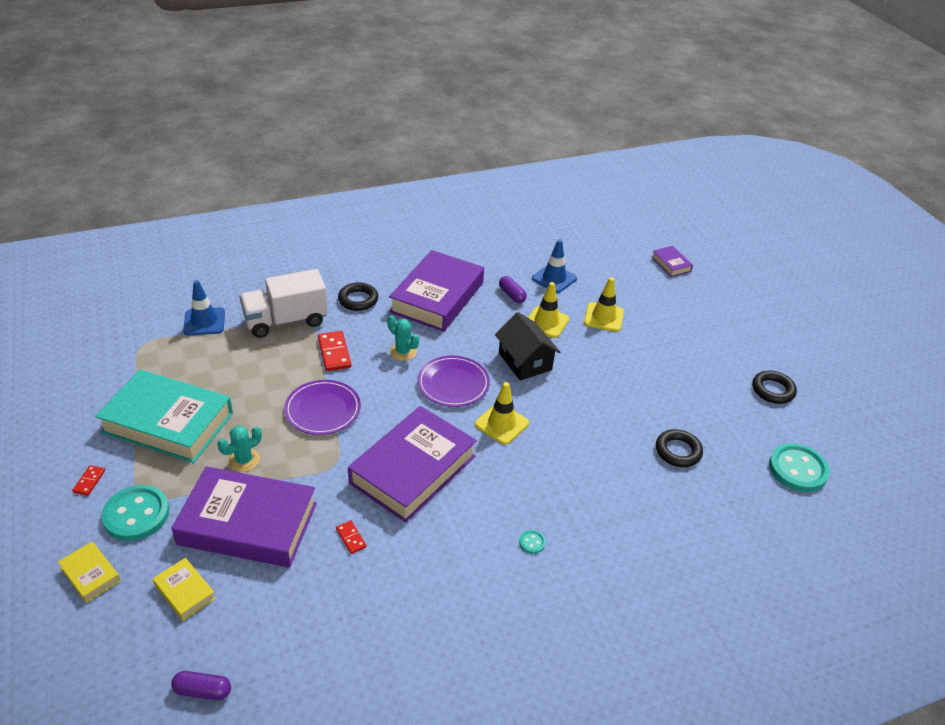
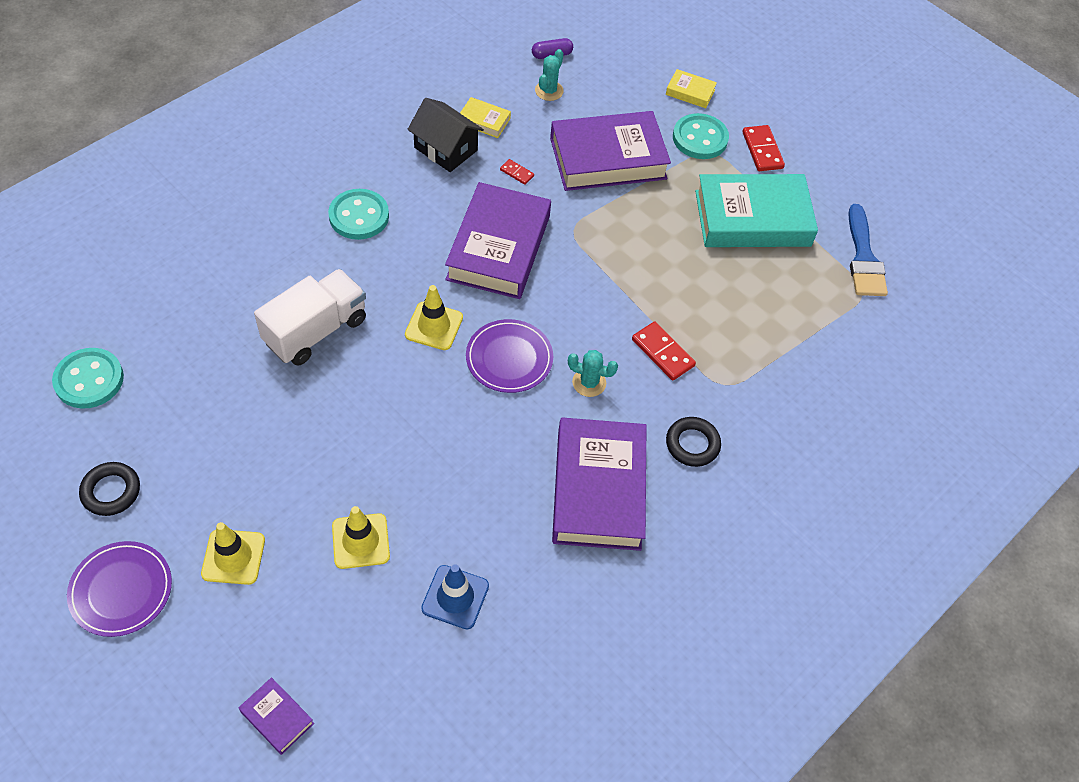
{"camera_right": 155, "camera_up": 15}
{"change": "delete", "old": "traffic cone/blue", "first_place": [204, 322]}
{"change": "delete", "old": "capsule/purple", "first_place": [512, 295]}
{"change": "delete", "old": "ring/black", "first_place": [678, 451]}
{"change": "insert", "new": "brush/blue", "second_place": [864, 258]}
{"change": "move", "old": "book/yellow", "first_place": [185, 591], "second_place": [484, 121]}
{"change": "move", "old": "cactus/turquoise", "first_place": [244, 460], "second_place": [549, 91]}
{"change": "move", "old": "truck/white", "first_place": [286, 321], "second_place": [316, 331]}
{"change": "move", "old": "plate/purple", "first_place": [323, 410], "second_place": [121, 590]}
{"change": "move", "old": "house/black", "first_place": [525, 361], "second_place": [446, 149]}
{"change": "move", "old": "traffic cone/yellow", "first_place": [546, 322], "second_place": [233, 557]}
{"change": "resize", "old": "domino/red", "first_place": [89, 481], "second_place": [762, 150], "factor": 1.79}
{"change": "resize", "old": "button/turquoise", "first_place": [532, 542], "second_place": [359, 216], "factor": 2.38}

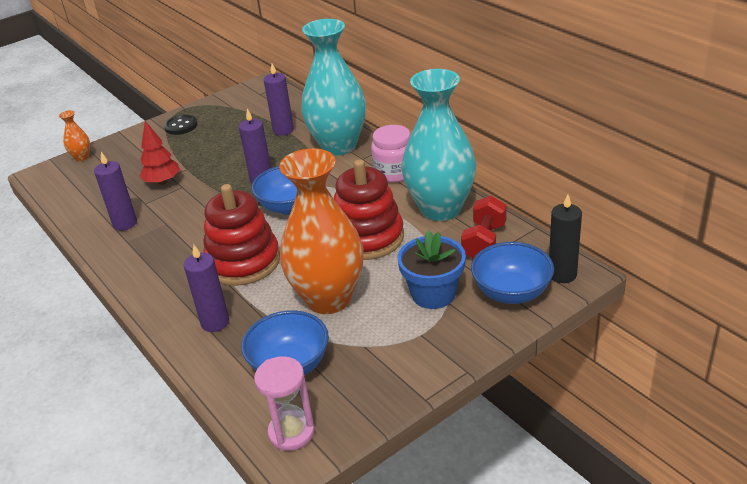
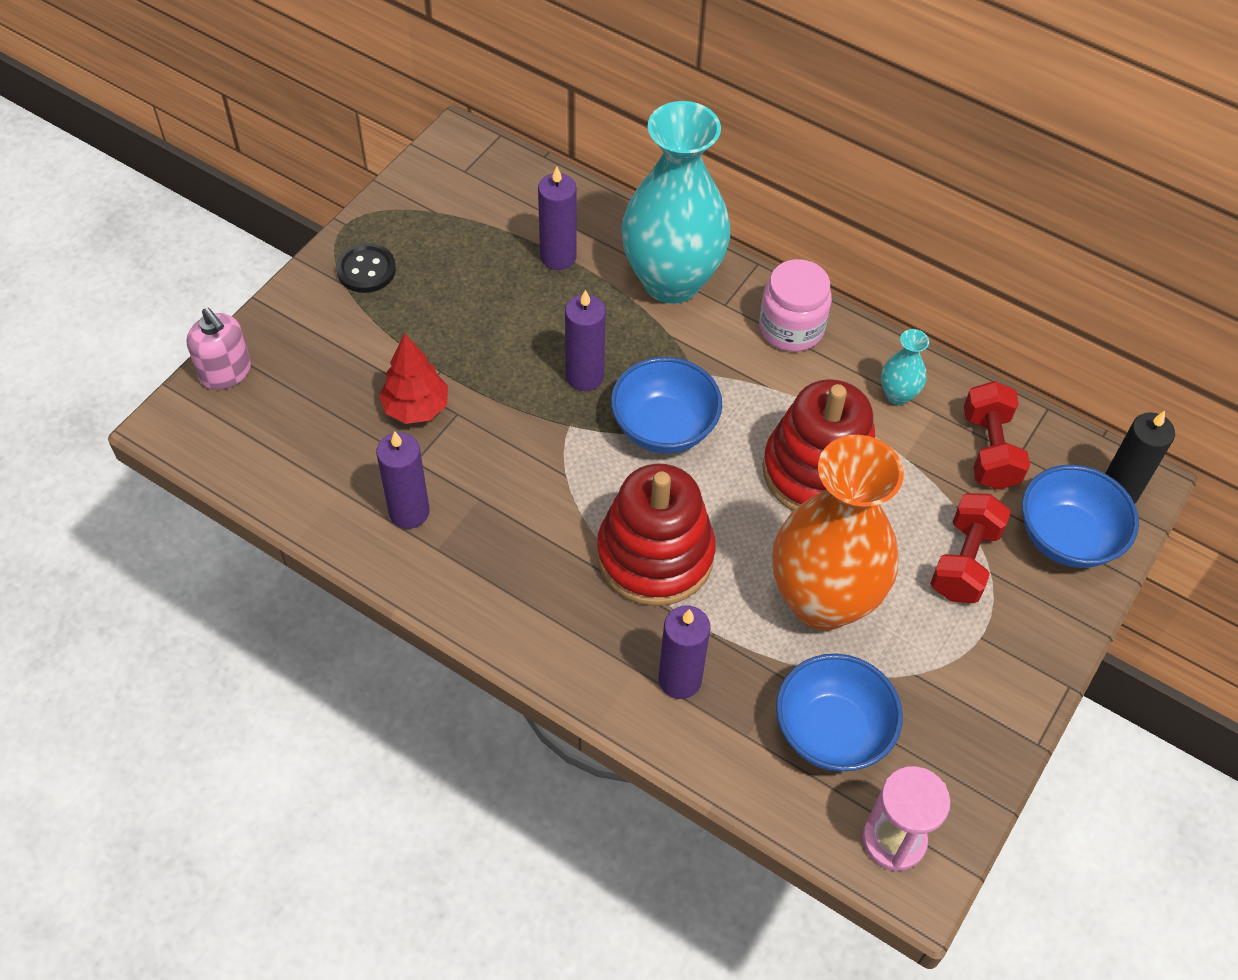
{"camera_right": -25, "camera_up": 20}
{"change": "replace", "old": "vase/orange", "new": "soap dispenser/pink", "first_place": [81, 157], "second_place": [226, 372]}
{"change": "replace", "old": "flower pot/blue", "new": "dumbbell/red", "first_place": [433, 294], "second_place": [964, 561]}
{"change": "resize", "old": "vase/turquoise", "first_place": [440, 209], "second_place": [898, 395], "factor": 0.4}

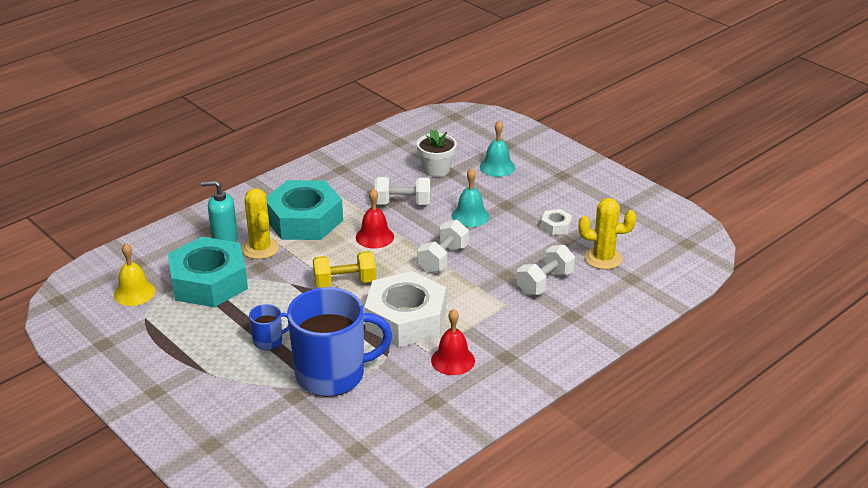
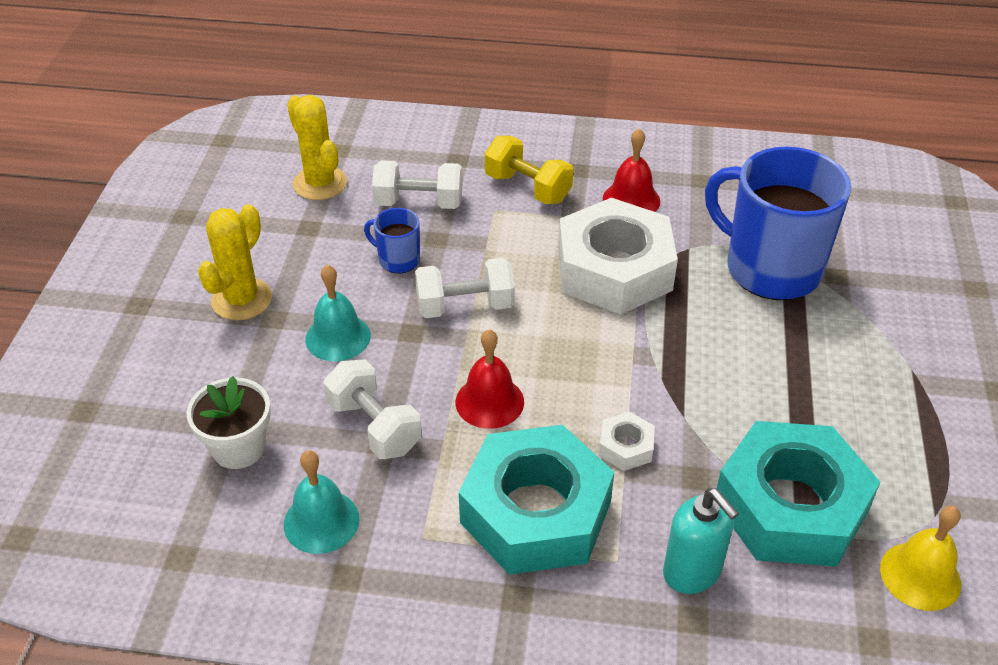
{"camera_right": -130, "camera_up": 10}
{"change": "move", "old": "cactus/yellow", "first_place": [260, 248], "second_place": [242, 299]}
{"change": "move", "old": "mug/blue", "first_place": [269, 341], "second_place": [398, 260]}
{"change": "move", "old": "dumbbell/yellow", "first_place": [345, 282], "second_place": [528, 188]}
{"change": "move", "old": "bell/turquoise", "first_place": [497, 167], "second_place": [321, 521]}
{"change": "move", "old": "nut/white", "first_place": [556, 226], "second_place": [625, 447]}

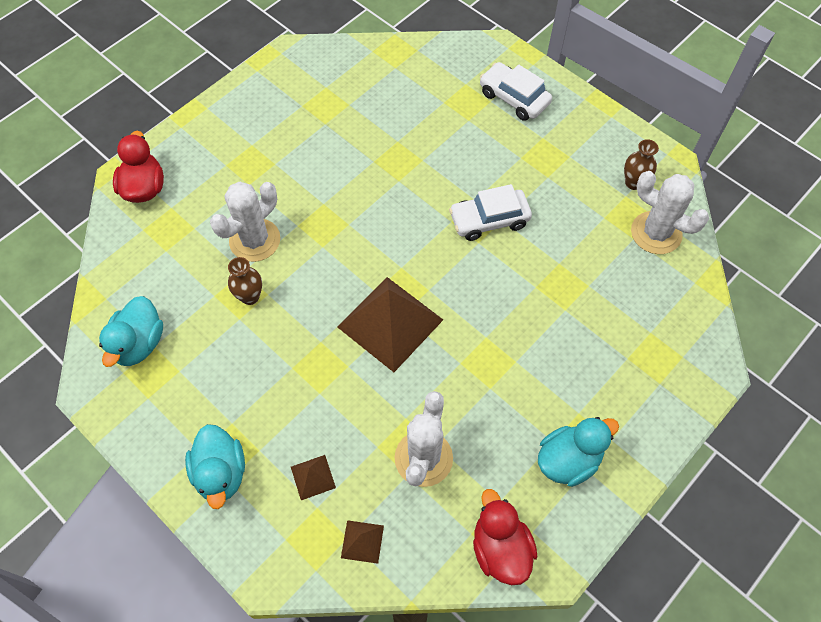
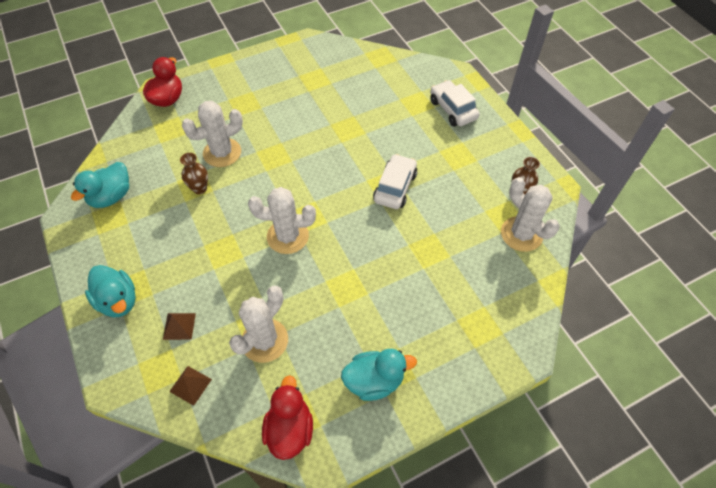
{"camera_right": 20, "camera_up": -5}
{"change": "replace", "old": "pyramid/brown", "new": "cactus/white", "first_place": [390, 323], "second_place": [287, 236]}
{"change": "rotate", "old": "duck/turquoise", "first_place": [221, 473], "second_place": [118, 301], "degrees": -45}
{"change": "rotate", "old": "car/white", "first_place": [489, 220], "second_place": [395, 187], "degrees": 105}

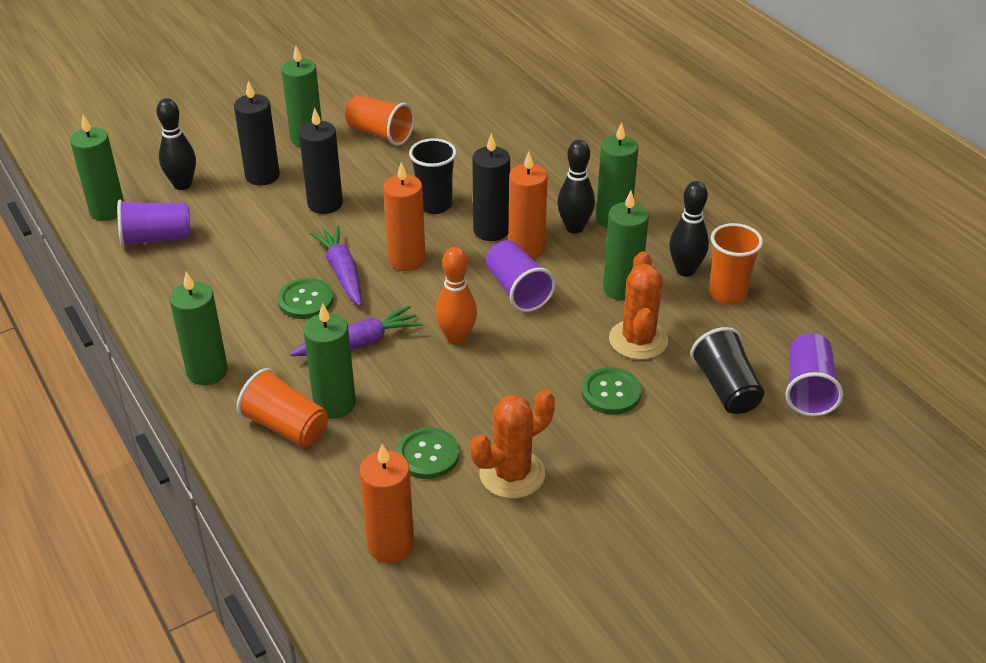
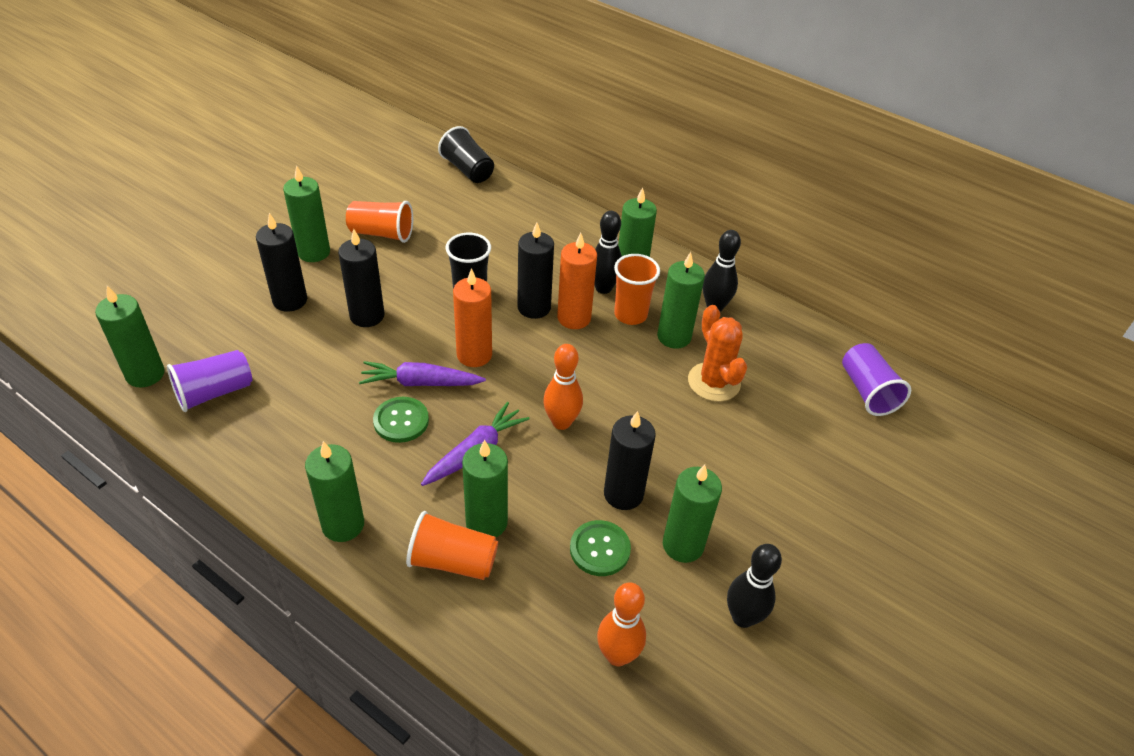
{"camera_right": -25, "camera_up": 5}
{"change": "delete", "old": "cup/purple", "first_place": [517, 290]}
{"change": "delete", "old": "button/green", "first_place": [611, 392]}
{"change": "insert", "new": "candle/black", "second_place": [623, 494]}
{"change": "move", "old": "bowling pin/black", "first_place": [182, 185], "second_place": [743, 617]}
{"change": "move", "old": "cup/black", "first_place": [726, 388], "second_place": [468, 170]}
{"change": "move", "old": "cup/orange", "first_place": [727, 293], "second_place": [630, 315]}
{"change": "replace", "old": "candle/orange", "new": "bowling pin/orange", "first_place": [391, 545], "second_place": [617, 655]}
{"change": "replace", "old": "cactus/orange", "new": "candle/green", "first_place": [512, 474], "second_place": [683, 545]}
{"change": "rotate", "old": "carrot/purple", "first_place": [342, 272], "second_place": [421, 383], "degrees": -45}

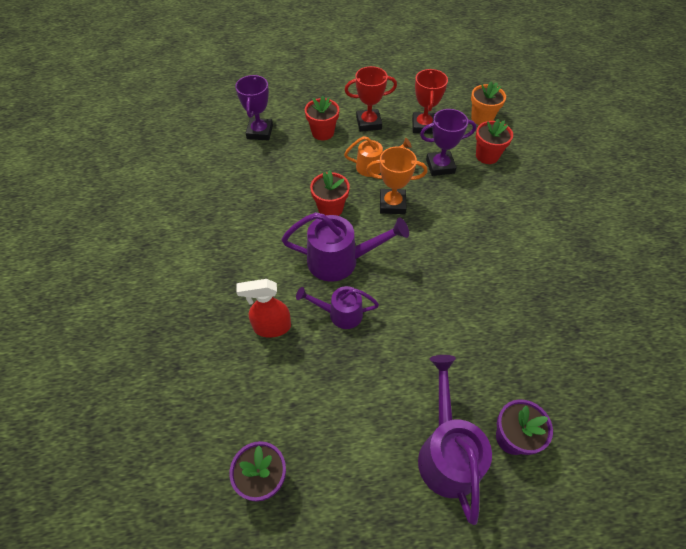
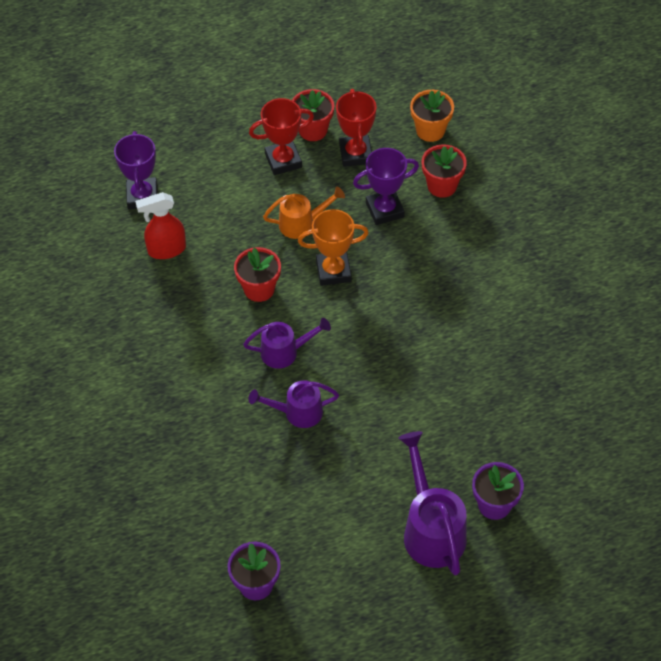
{"camera_right": -10, "camera_up": 0}
{"change": "move", "old": "spray bottle/red", "first_place": [271, 327], "second_place": [166, 250]}
{"change": "move", "old": "flower pot/red", "first_place": [323, 132], "second_place": [313, 130]}
{"change": "resize", "old": "watering can/purple", "first_place": [340, 260], "second_place": [285, 352], "factor": 0.62}

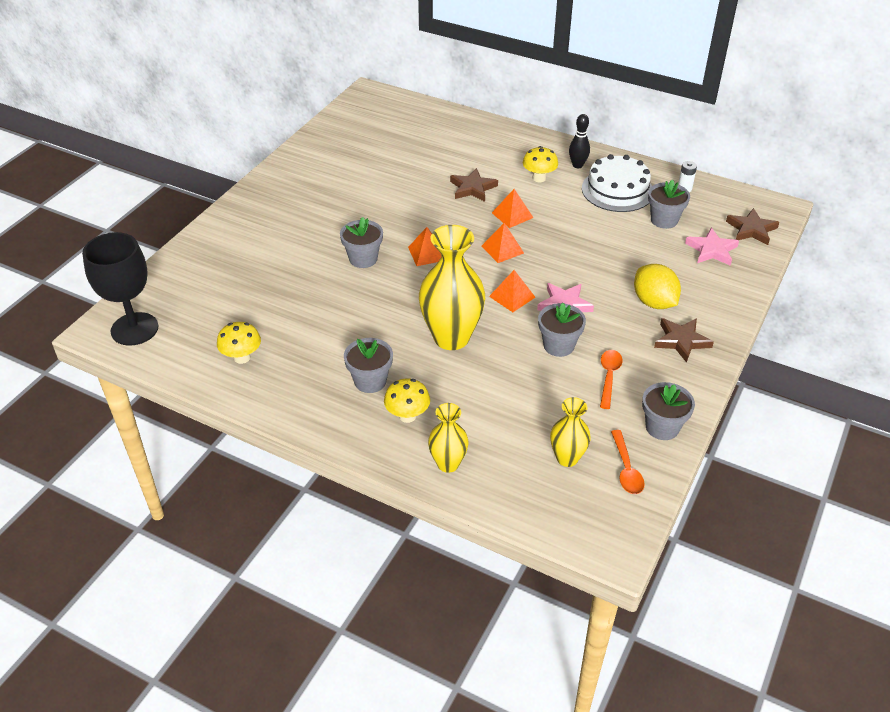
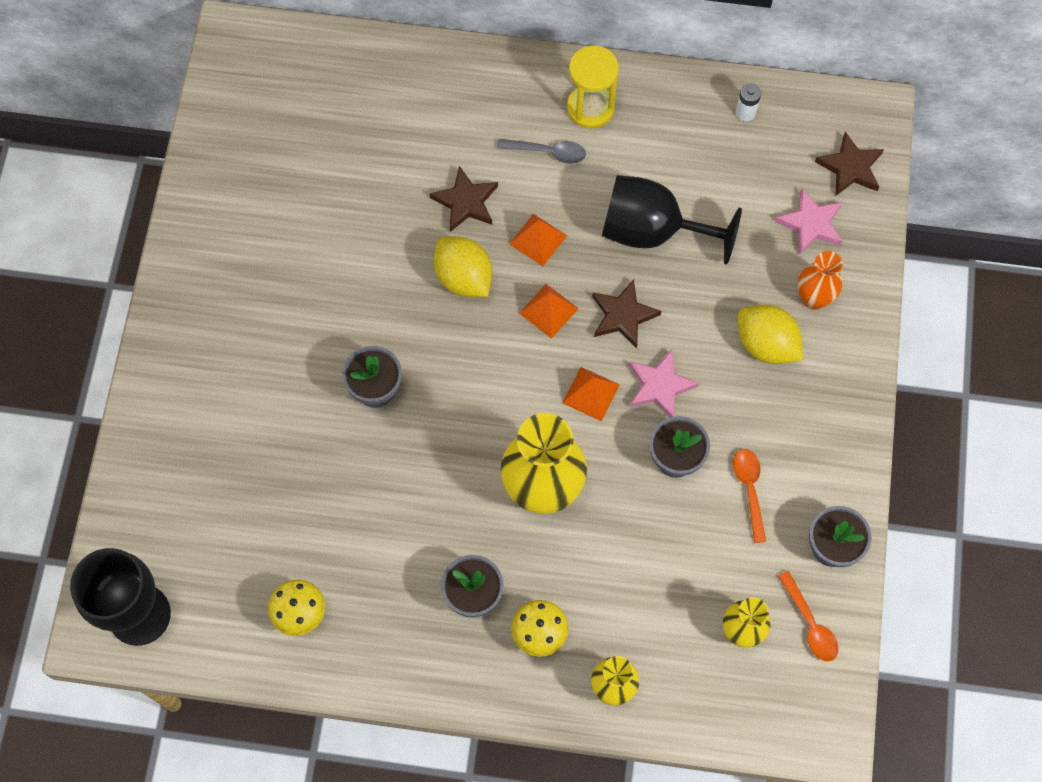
{"camera_right": -20, "camera_up": 25}
{"change": "delete", "old": "pyramid/orange", "first_place": [427, 253]}
{"change": "delete", "old": "cake/white", "first_place": [617, 190]}
{"change": "delete", "old": "flower pot/grey", "first_place": [664, 220]}
{"change": "insert", "new": "lemon/yellow", "second_place": [464, 278]}
{"change": "insert", "new": "goblet/black", "second_place": [652, 231]}
{"change": "insert", "new": "vase/orange", "second_place": [813, 298]}
{"change": "move", "old": "star/brown", "first_place": [681, 341], "second_place": [623, 316]}
{"change": "replace", "old": "mushroom/yellow", "new": "spoon/grey", "first_place": [539, 178], "second_place": [547, 152]}
{"change": "replace", "old": "bowling pin/black", "new": "hourglass/yellow", "first_place": [577, 165], "second_place": [590, 108]}

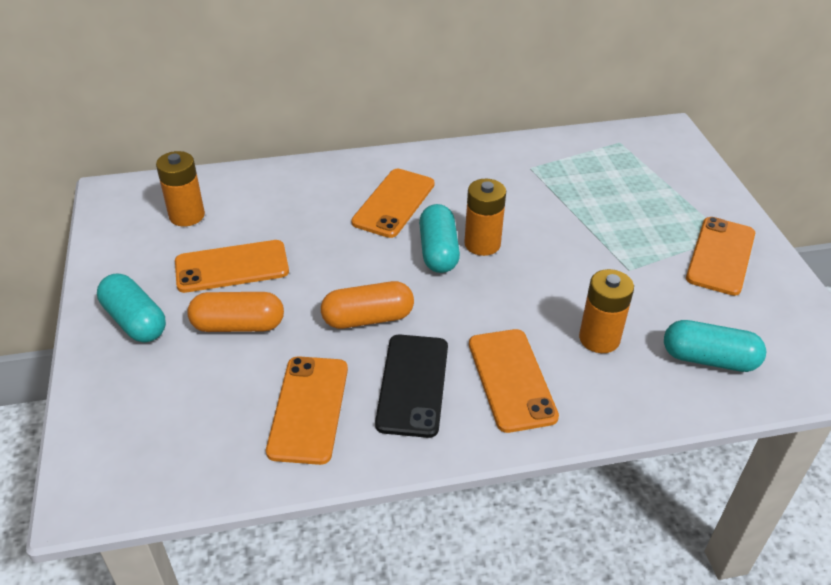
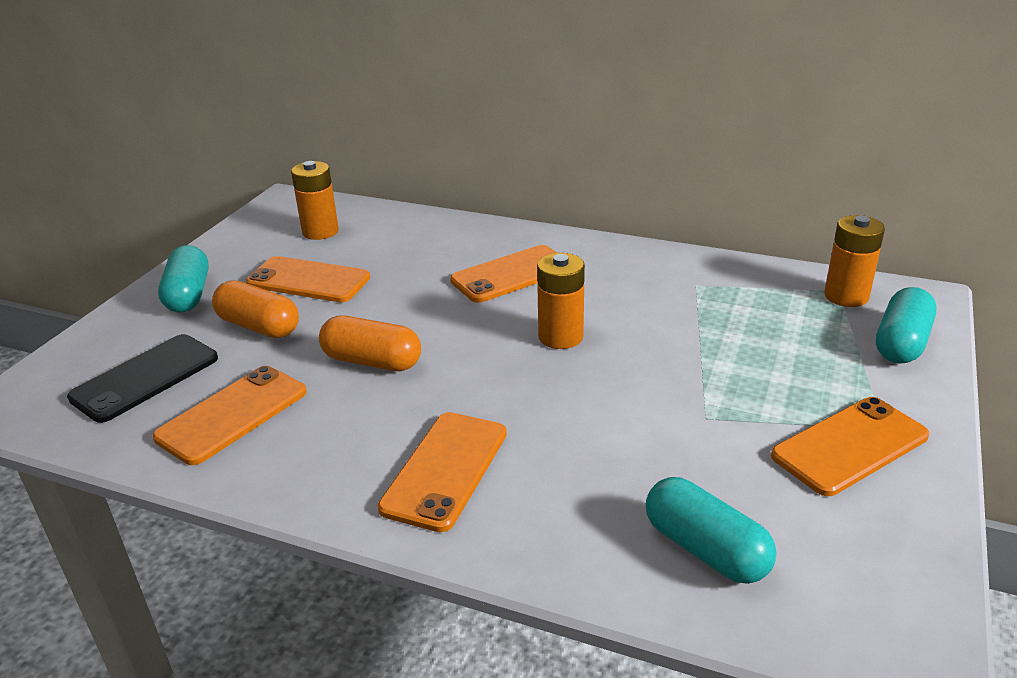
{"camera_right": 35, "camera_up": -10}
{"change": "move", "old": "phone/black", "first_place": [413, 385], "second_place": [145, 378]}
{"change": "move", "old": "capsule/turquoise", "first_place": [438, 251], "second_place": [901, 343]}
{"change": "move", "old": "battery/orange", "first_place": [599, 338], "second_place": [846, 296]}

